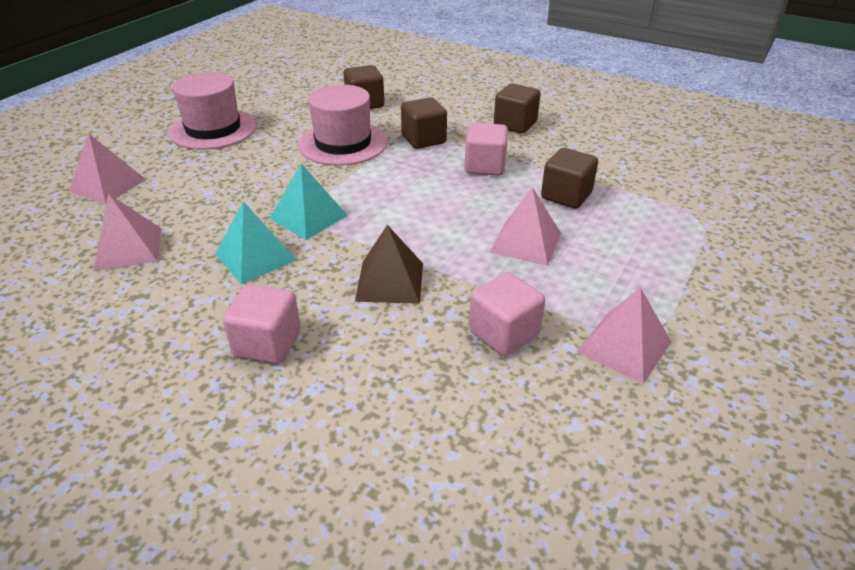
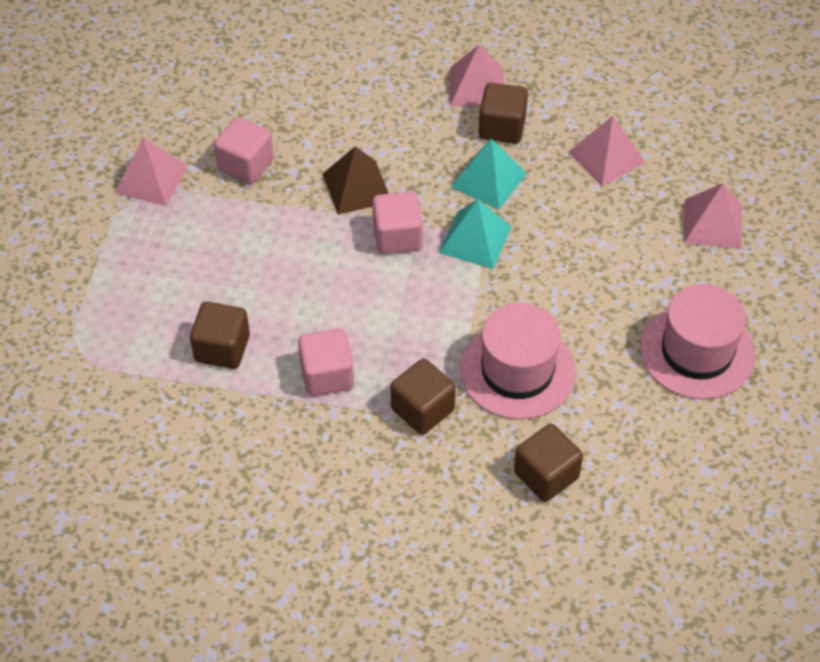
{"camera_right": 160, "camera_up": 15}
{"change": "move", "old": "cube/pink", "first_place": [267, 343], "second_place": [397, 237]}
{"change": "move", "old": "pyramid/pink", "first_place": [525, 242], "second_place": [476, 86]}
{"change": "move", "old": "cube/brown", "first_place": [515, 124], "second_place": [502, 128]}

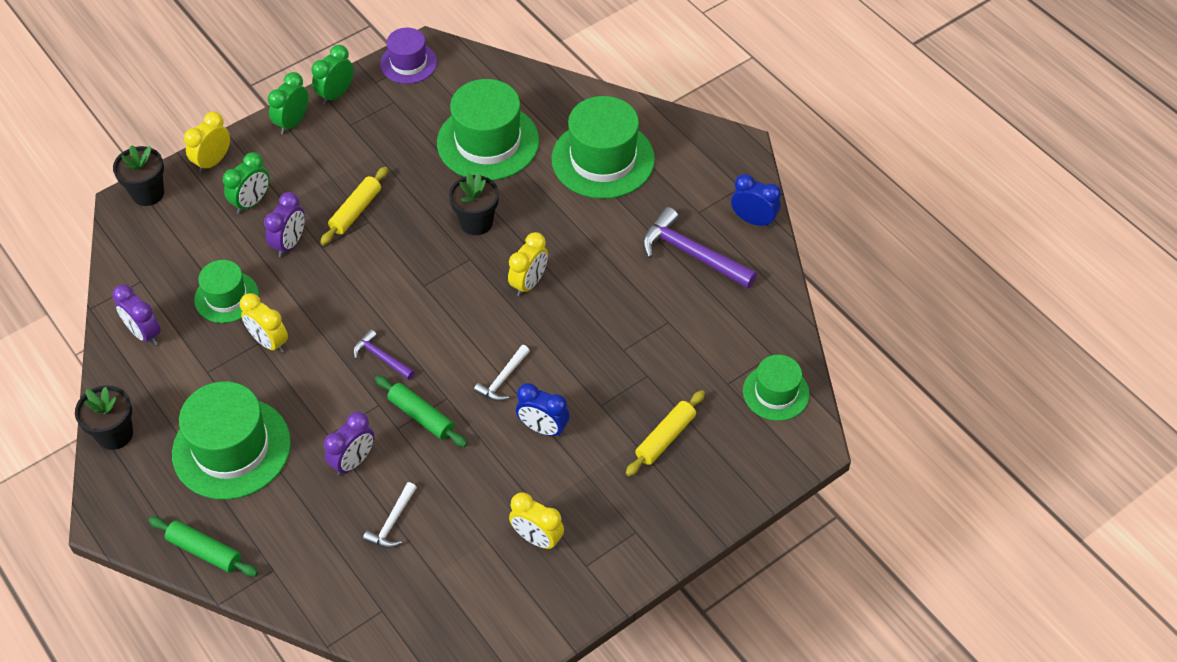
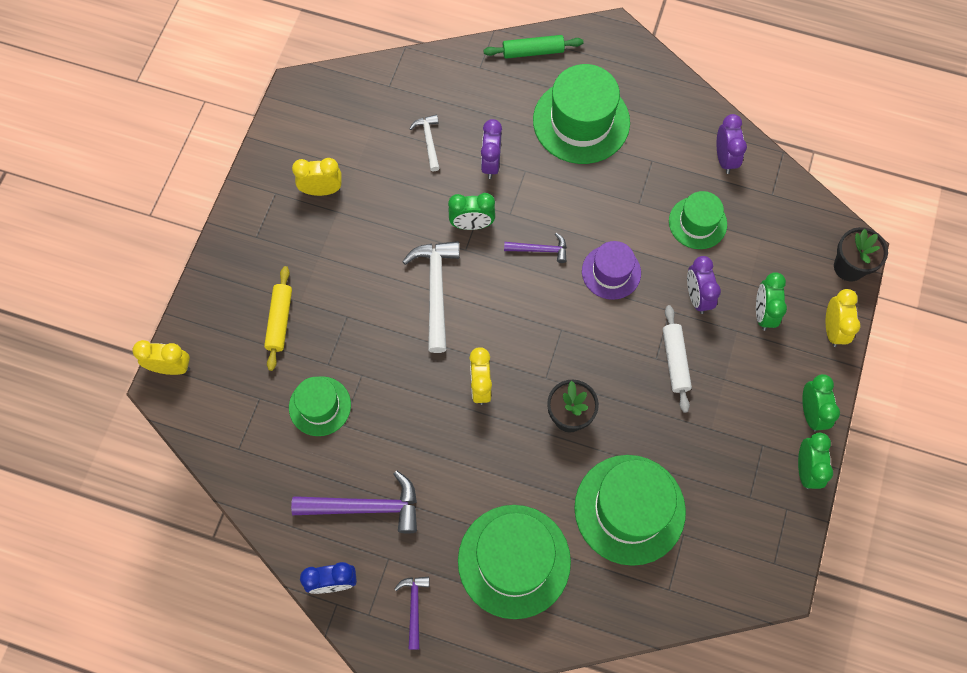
{"camera_right": 145, "camera_up": 15}
{"change": "delete", "old": "flower pot/black", "first_place": [115, 434]}
{"change": "delete", "old": "clock/blue", "first_place": [543, 428]}
{"change": "insert", "new": "hammer/purple", "second_place": [414, 607]}
{"change": "move", "old": "clock/yellow", "first_place": [269, 342], "second_place": [171, 367]}
{"change": "move", "old": "hat/purple", "first_place": [408, 63], "second_place": [611, 272]}
{"change": "move", "old": "hat/green", "first_place": [776, 392], "second_place": [320, 406]}
{"change": "replace", "old": "rolling pin/green", "new": "clock/green", "first_place": [421, 416], "second_place": [472, 224]}
{"change": "recolor", "old": "rolling pin/yellow", "new": "rolling pin/white", "first_place": [355, 211], "second_place": [675, 361]}
{"change": "rotate", "old": "clock/purple", "first_place": [144, 334], "second_place": [724, 158], "degrees": 75}
{"change": "resize", "old": "hammer/white", "first_place": [503, 379], "second_place": [436, 290], "factor": 1.81}

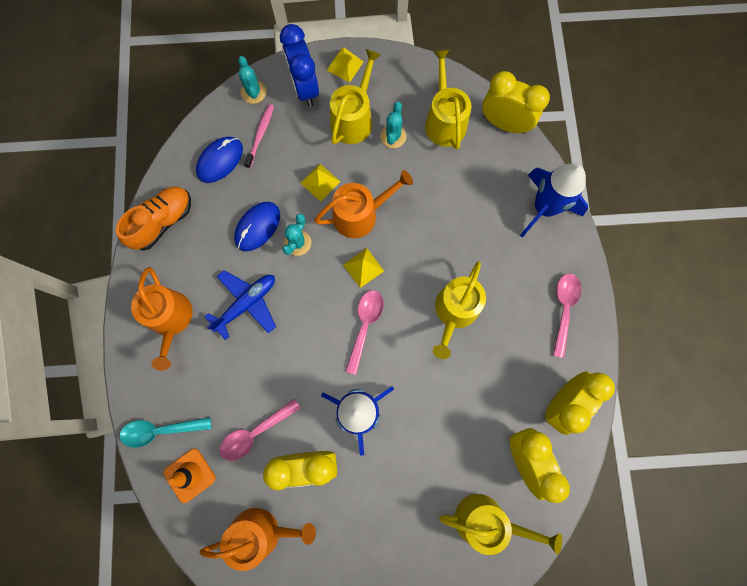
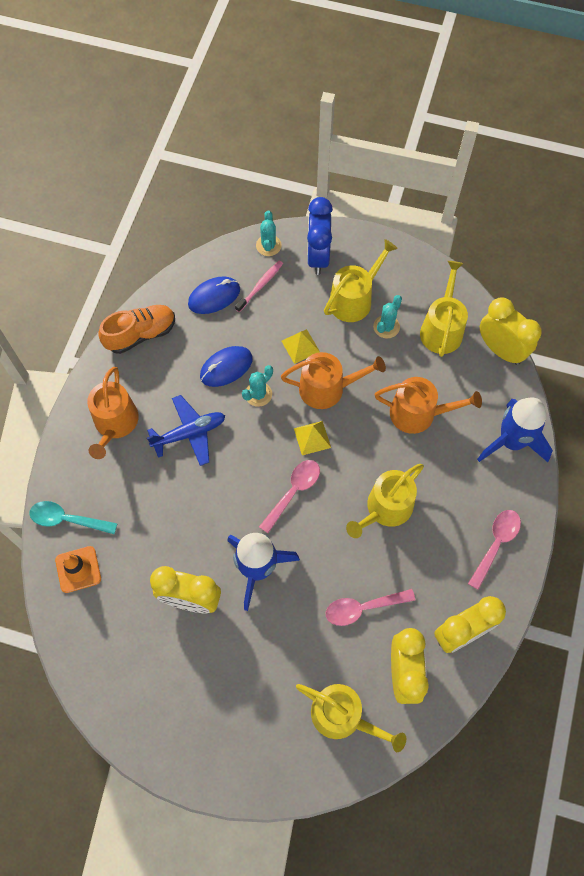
{"camera_right": 20, "camera_up": -10}
{"change": "delete", "old": "pyramid/yellow", "first_place": [345, 66]}
{"change": "move", "old": "watering can/orange", "first_place": [262, 532], "second_place": [418, 413]}
{"change": "move", "old": "spoon/pink", "first_place": [255, 433], "second_place": [363, 608]}

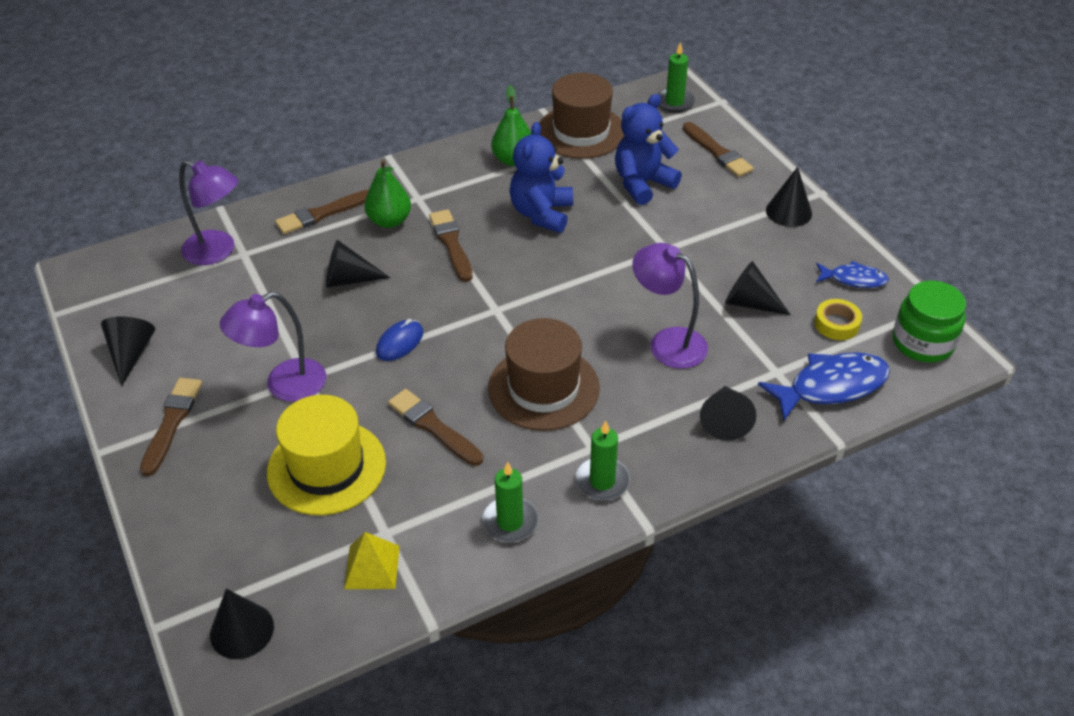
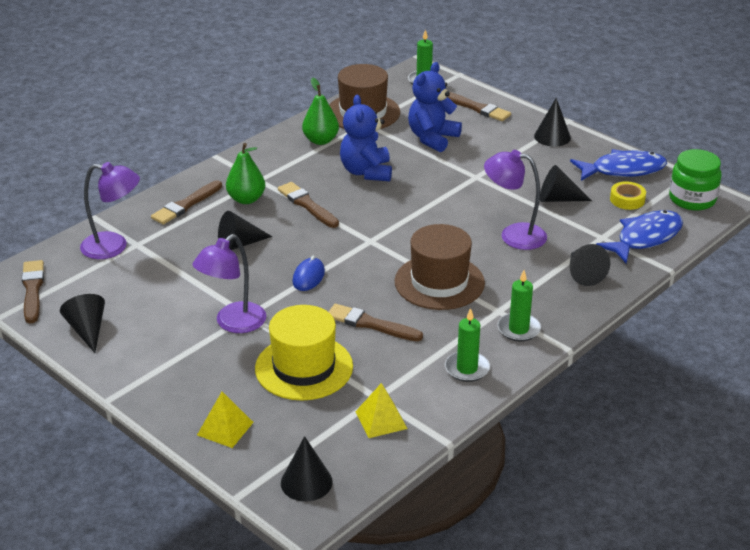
{"camera_right": -20, "camera_up": -10}
{"change": "insert", "new": "pyramid/yellow", "second_place": [225, 428]}
{"change": "move", "old": "brush/brown", "first_place": [172, 422], "second_place": [32, 290]}
{"change": "resize", "old": "fish/blue", "first_place": [853, 279], "second_place": [623, 170], "factor": 1.71}

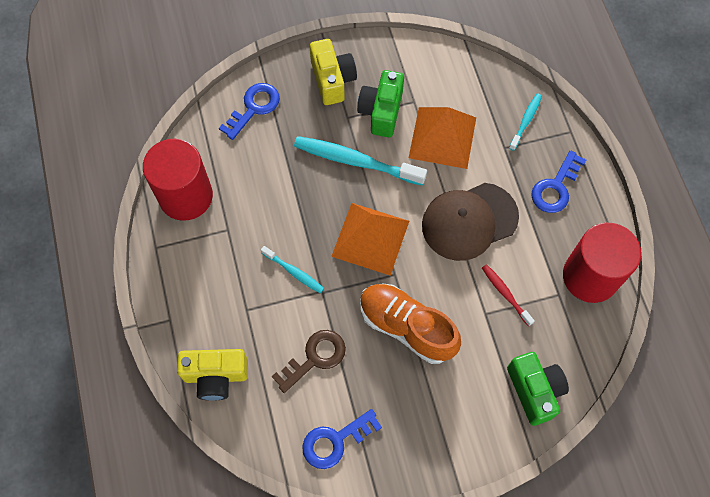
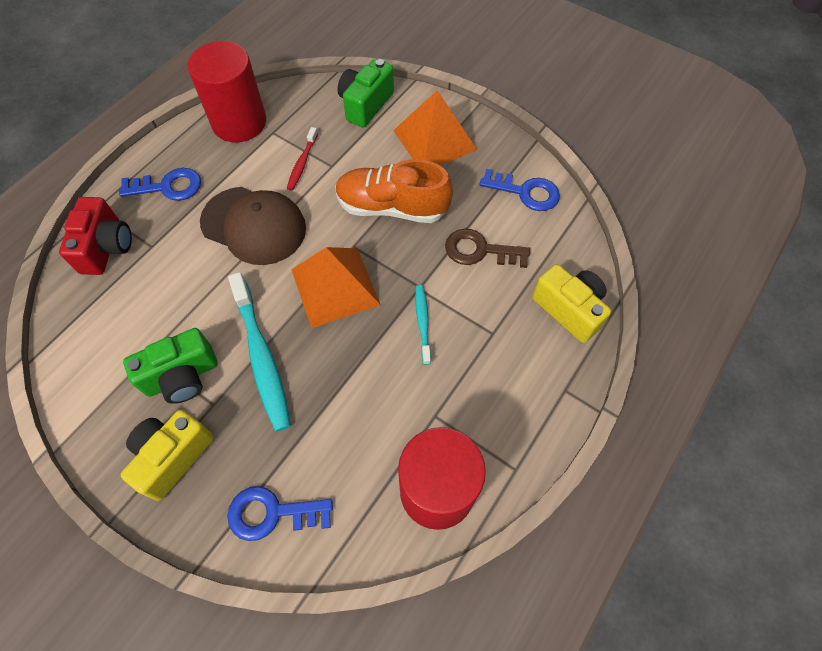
{"camera_right": -130, "camera_up": -5}
{"change": "move", "old": "pyramid/orange", "first_place": [442, 137], "second_place": [435, 139]}
{"change": "replace", "old": "toothbrush/turquoise", "new": "camera/red", "first_place": [526, 121], "second_place": [106, 247]}
{"change": "rotate", "old": "shoe/orange", "first_place": [406, 327], "second_place": [392, 207], "degrees": 105}

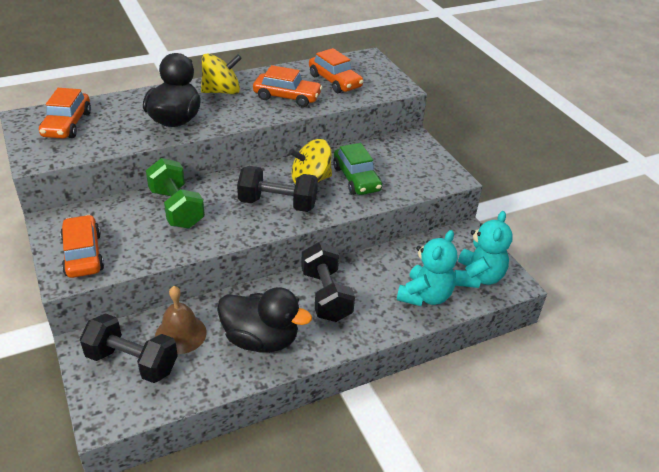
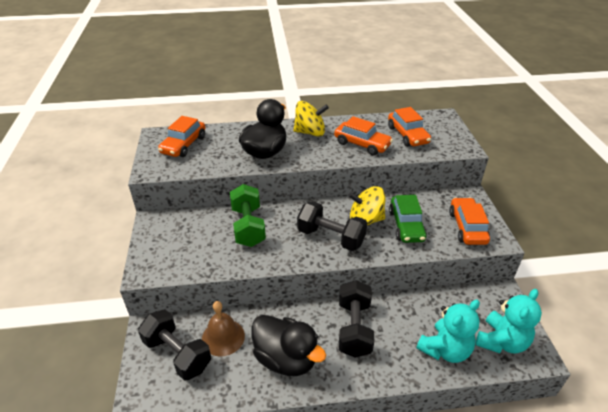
{"camera_right": 20, "camera_up": 0}
{"change": "move", "old": "car/orange", "first_place": [83, 254], "second_place": [467, 227]}

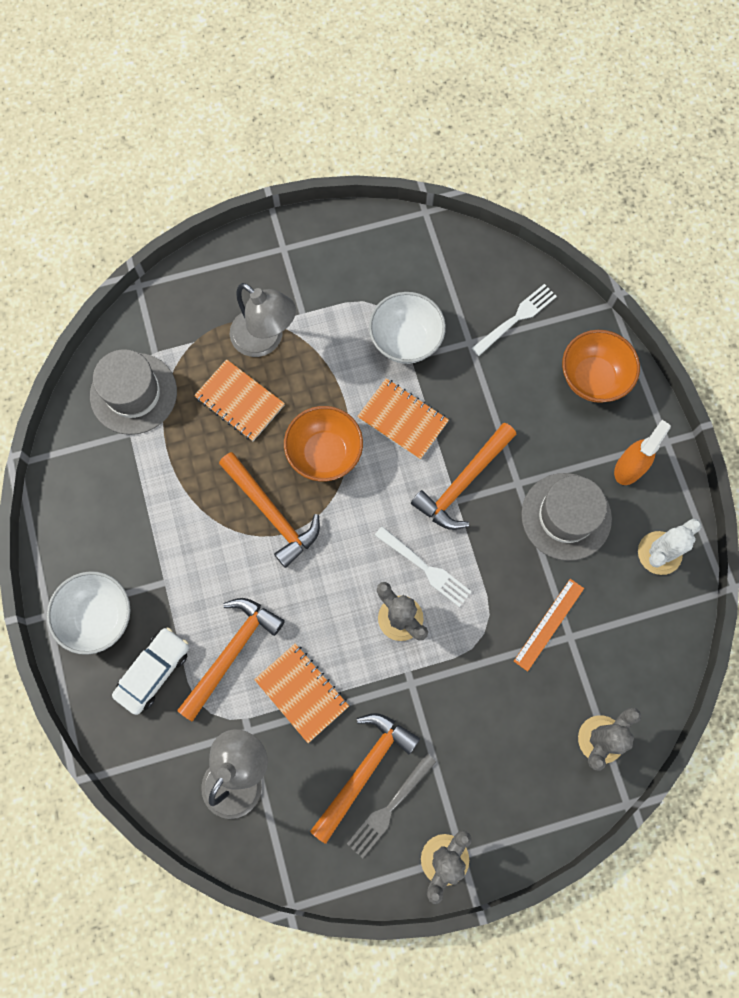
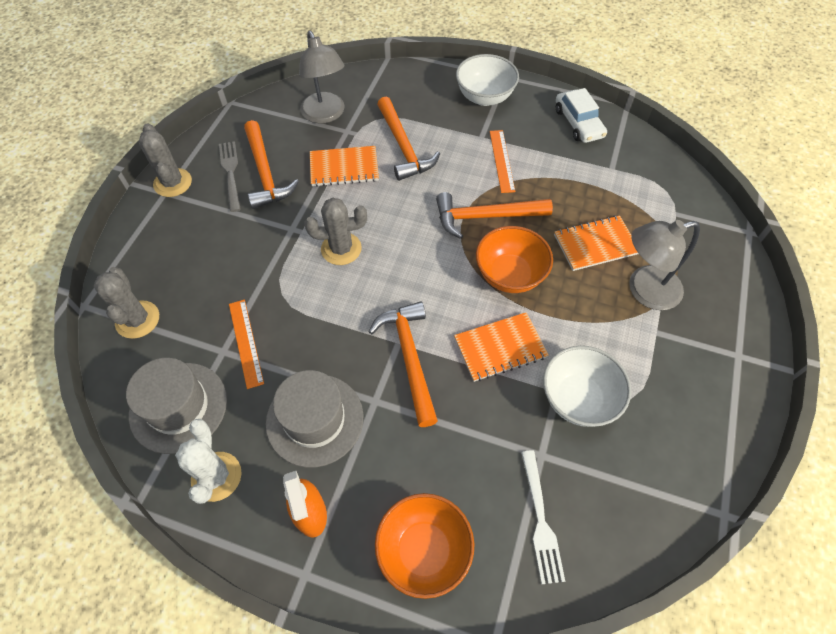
{"camera_right": 125, "camera_up": -15}
{"change": "delete", "old": "fork/white", "first_place": [425, 568]}
{"change": "insert", "new": "ruler/orange", "second_place": [502, 160]}
{"change": "move", "old": "hat/grey", "first_place": [133, 393], "second_place": [178, 407]}
{"change": "move", "old": "car/white", "first_place": [154, 671], "second_place": [578, 123]}

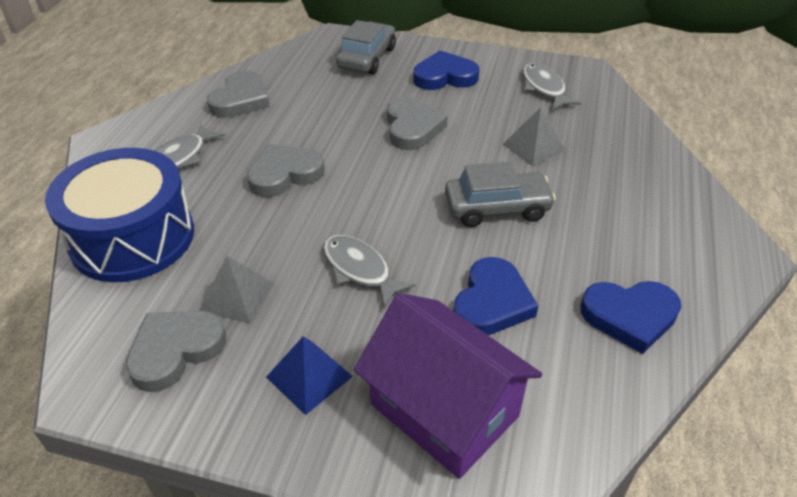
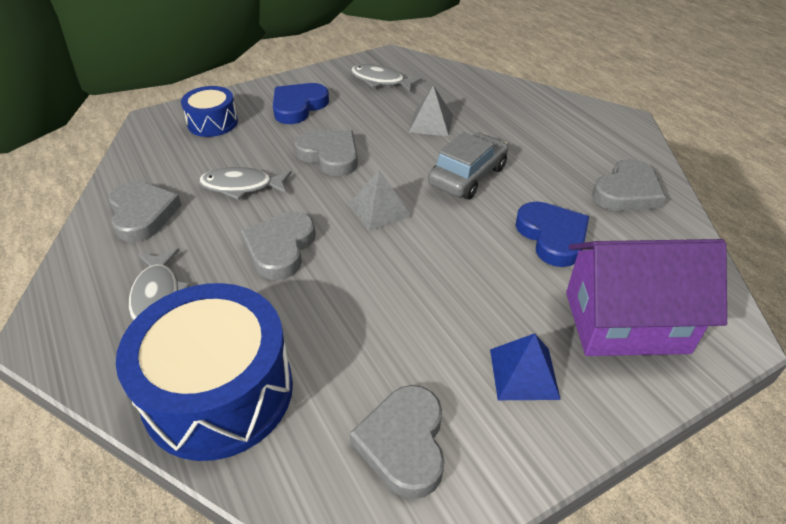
{"camera_right": -45, "camera_up": 0}
{"change": "move", "old": "pyramid/grey", "first_place": [237, 296], "second_place": [379, 210]}
{"change": "move", "old": "fish/grey", "first_place": [359, 270], "second_place": [241, 186]}
{"change": "replace", "old": "car/grey", "new": "drum/blue", "first_place": [367, 58], "second_place": [212, 123]}
{"change": "recolor", "old": "heart/blue", "new": "heart/grey", "first_place": [630, 316], "second_place": [627, 192]}

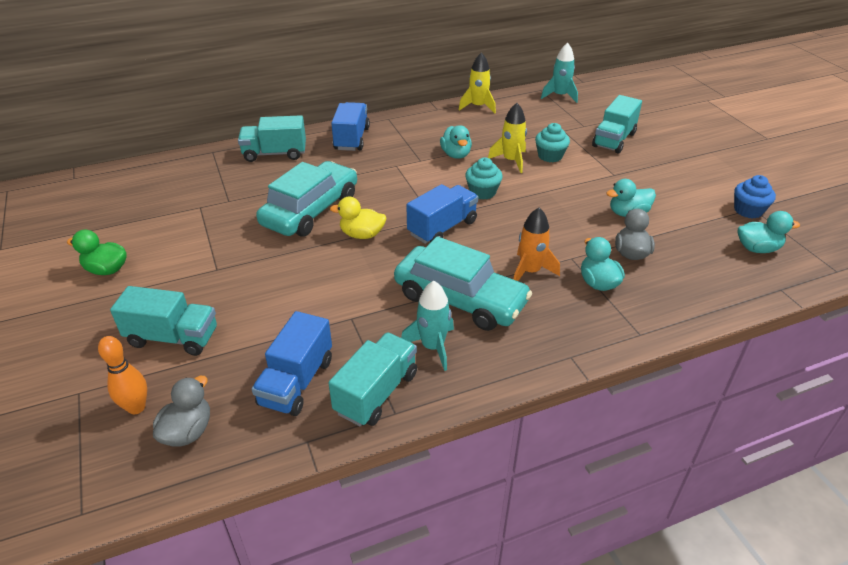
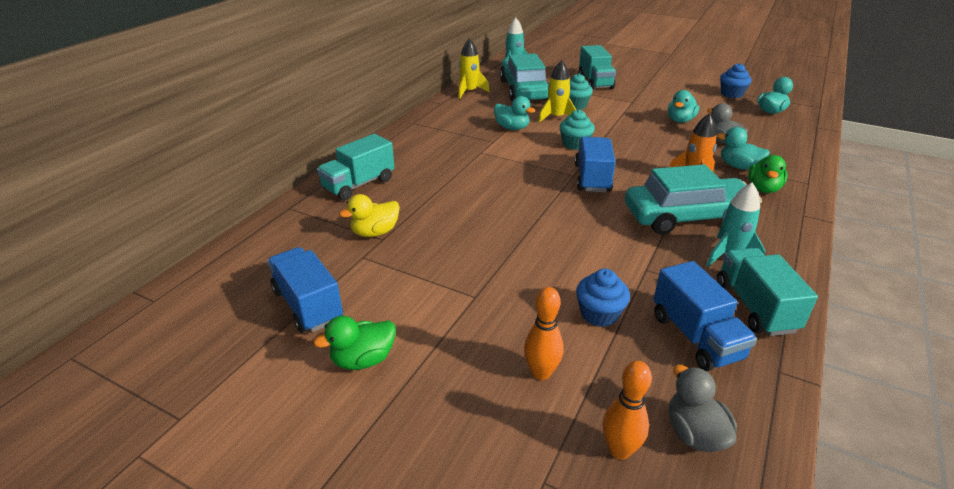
{"camera_right": -40, "camera_up": -5}
{"change": "insert", "new": "cupcake/blue", "second_place": [599, 314]}
{"change": "insert", "new": "duck/green", "second_place": [763, 189]}
{"change": "move", "old": "car/turquoise", "first_place": [311, 210], "second_place": [523, 90]}
{"change": "move", "old": "duck/yellow", "first_place": [362, 235], "second_place": [375, 232]}
{"change": "move", "old": "truck/blue", "first_place": [352, 139], "second_place": [308, 305]}
{"change": "replace", "old": "truck/turquoise", "new": "bowling pin/orange", "first_place": [173, 338], "second_place": [541, 372]}

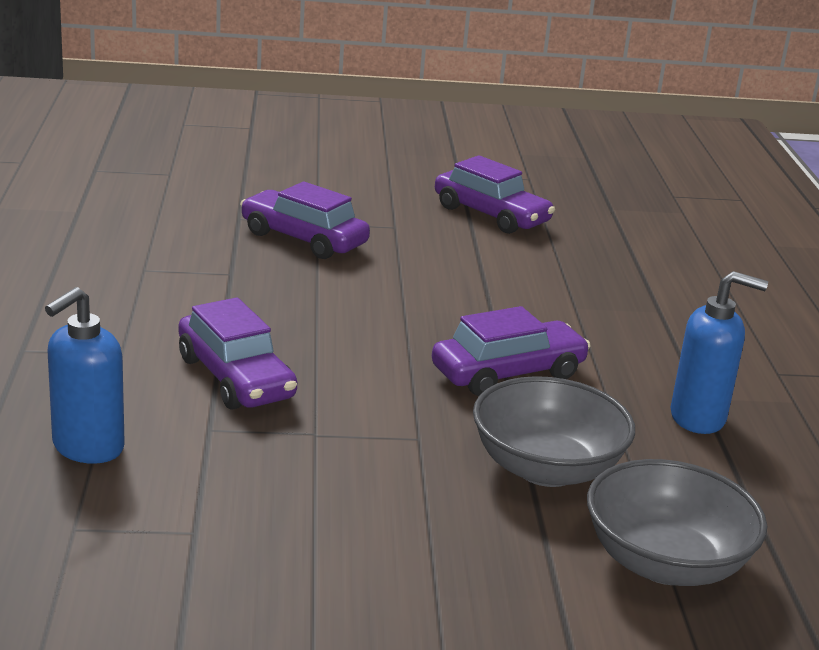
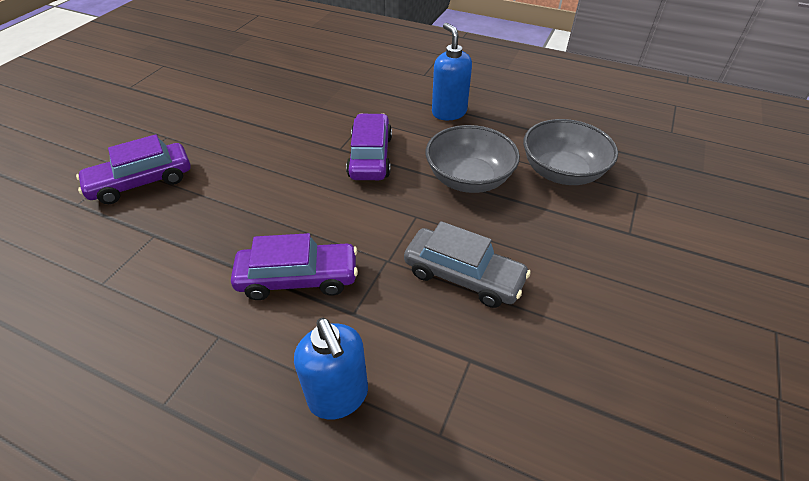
{"camera_right": -60, "camera_up": 20}
{"change": "delete", "old": "car/purple", "first_place": [491, 215]}
{"change": "insert", "new": "car/grey", "second_place": [463, 276]}
{"change": "rotate", "old": "soap dispenser/blue", "first_place": [698, 418], "second_place": [449, 112], "degrees": -60}

